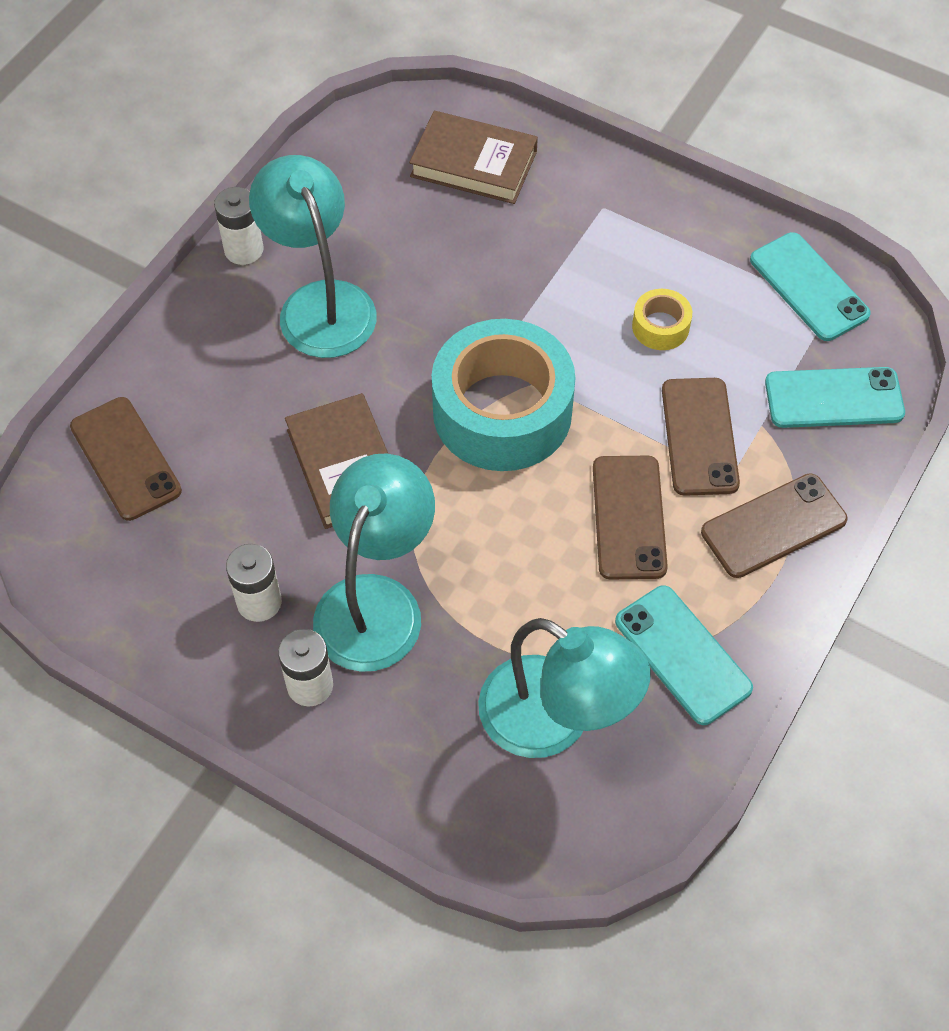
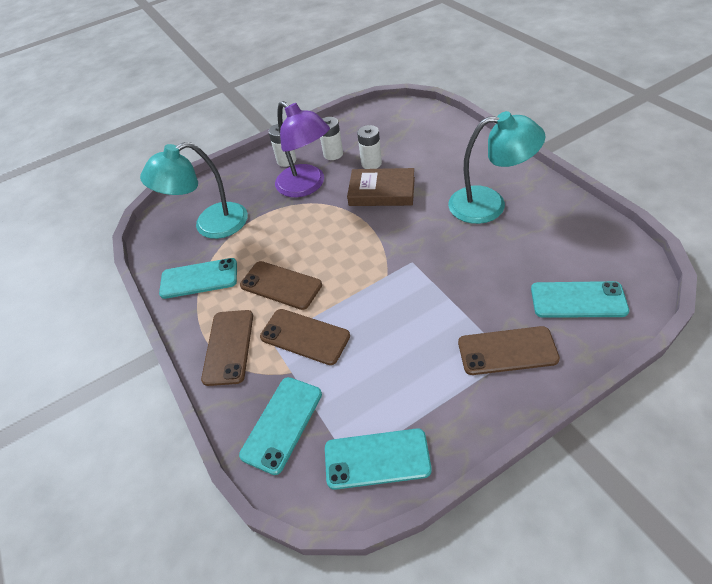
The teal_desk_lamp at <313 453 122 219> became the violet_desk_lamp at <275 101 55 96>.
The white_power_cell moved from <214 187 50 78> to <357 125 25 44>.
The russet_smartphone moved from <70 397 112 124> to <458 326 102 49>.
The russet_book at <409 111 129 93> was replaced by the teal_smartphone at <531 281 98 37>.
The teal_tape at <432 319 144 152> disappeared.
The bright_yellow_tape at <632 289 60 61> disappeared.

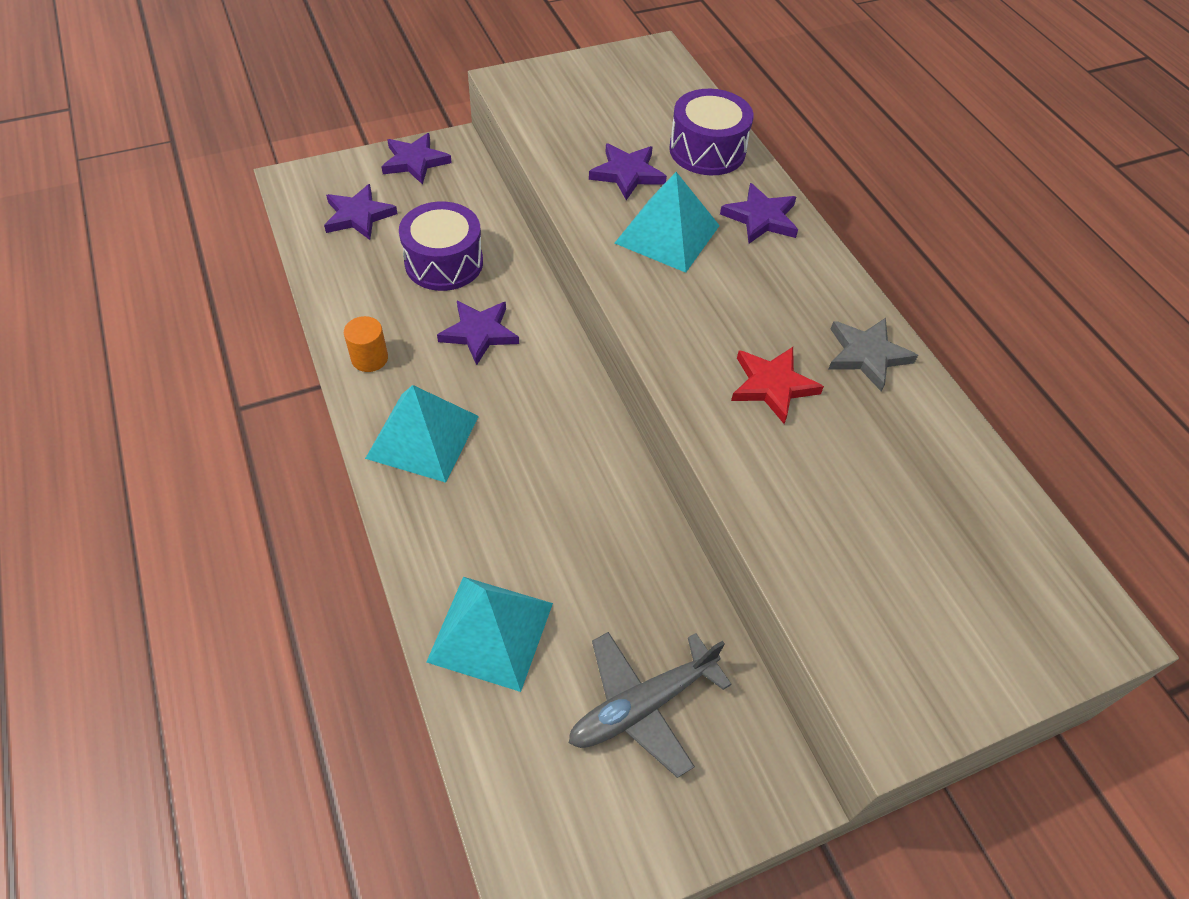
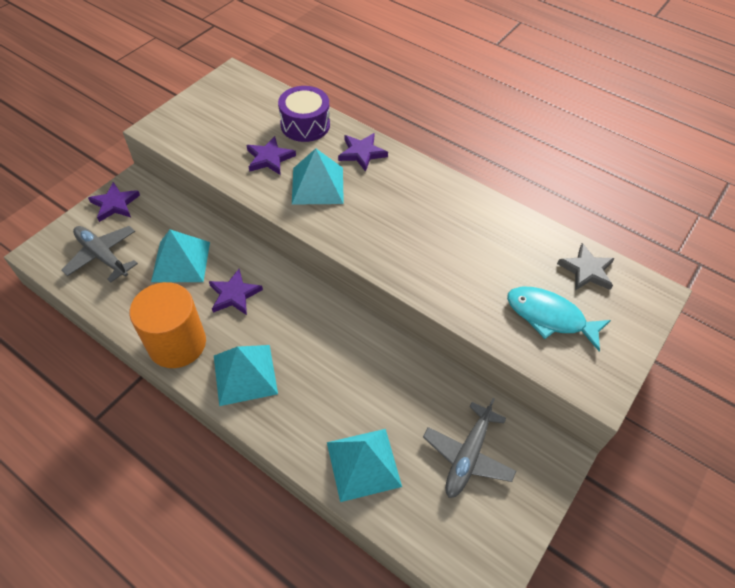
The violet_star_shape at <324 184 74 56> was replaced by the ash-grey_plane at <62 226 76 56>.
The bright_orange_cylinder_shape at <344 316 44 56> changed to 2.27 times the size.
The violet_snare_drum at <399 201 84 90> was replaced by the teal_solid_pyramid at <151 229 59 53>.
The teal_toy_fish at <507 287 104 64> appeared.
The ash-grey_star_shape moved from <828 318 90 74> to <557 243 58 47>.
The scarlet_star_shape at <731 347 93 77> disappeared.

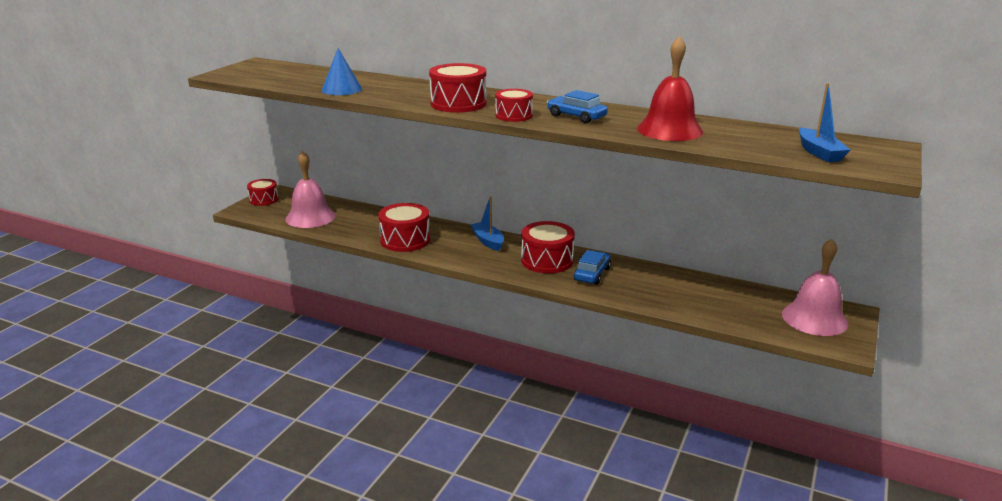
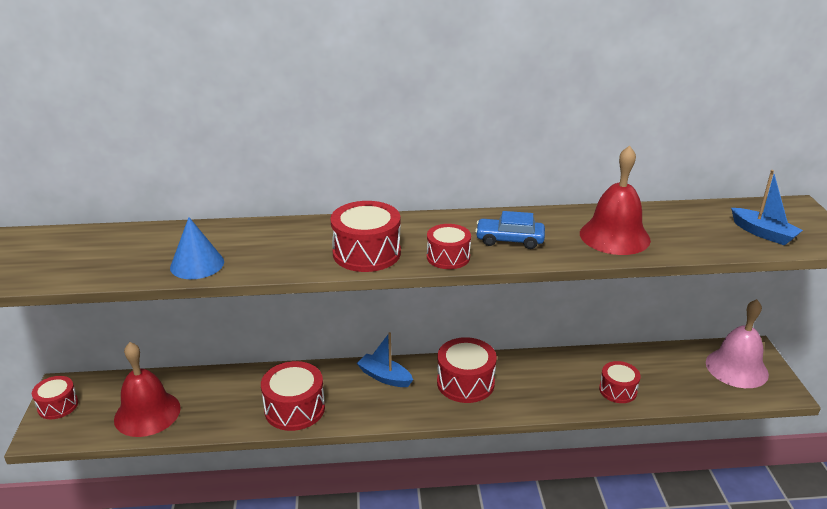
The pink_school_bell at <285 151 51 77> became the scarlet_school_bell at <114 342 67 95>.
The scarlet_snare_drum at <599 361 42 42> appeared.
The blue_automobile at <574 250 37 34> disappeared.

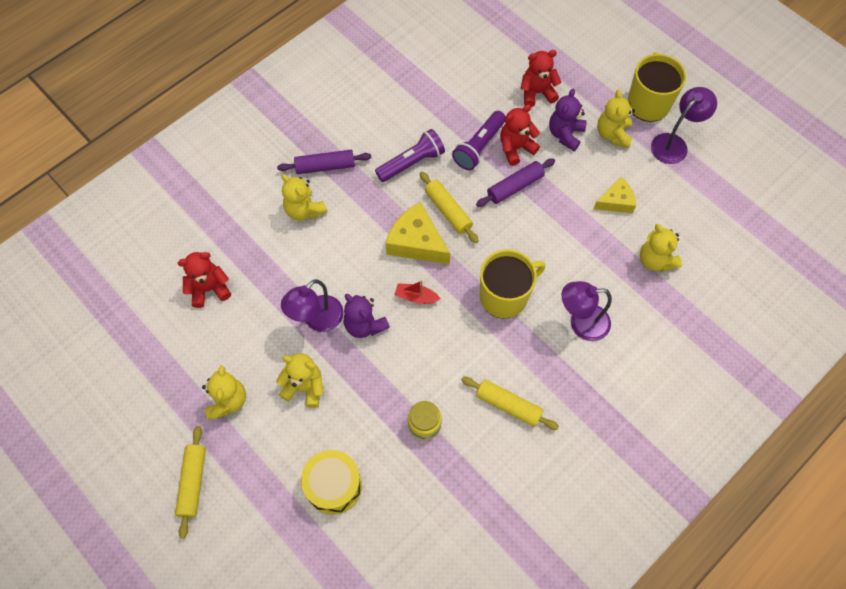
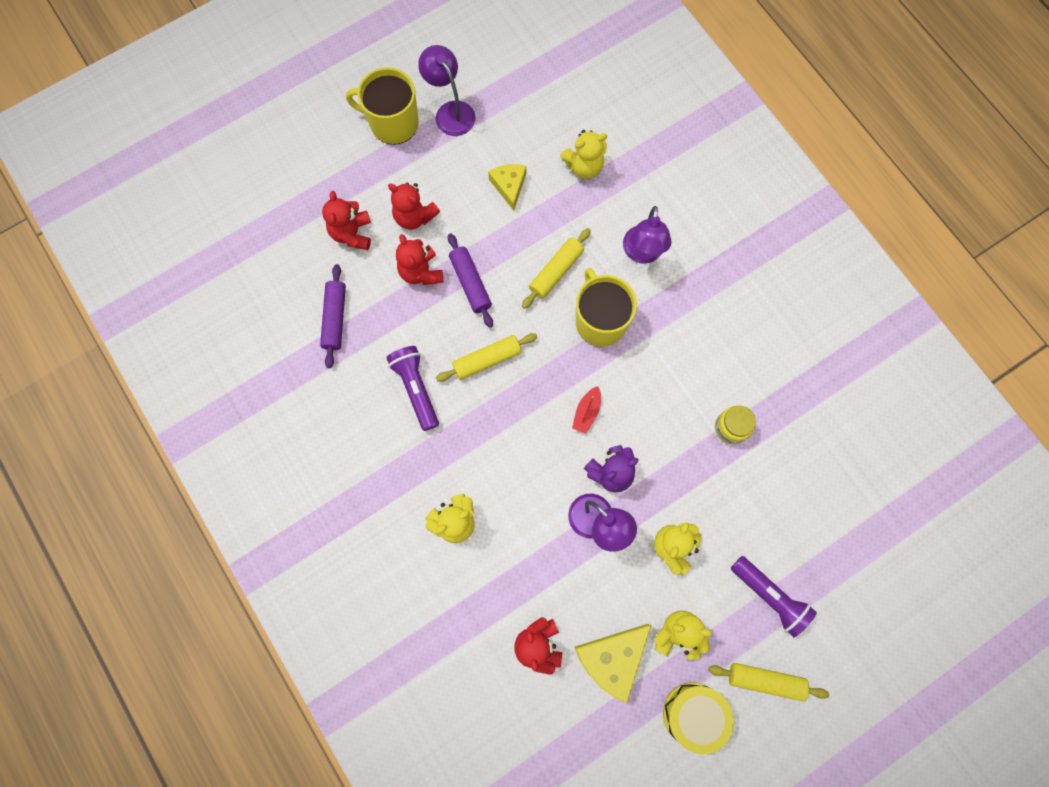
The violet_rolling_pin moved from <277 150 94 24> to <320 264 26 104>.
The violet_stuffed_bear at <549 89 38 62> became the scarlet_stuffed_bear at <388 183 52 47>.
The bright_yellow_rolling_pin moved from <461 377 98 53> to <522 228 69 81>.
The bright_yellow_cheese moved from <385 202 65 63> to <575 624 76 80>.
The bright_yellow_snare_drum moved from <301 450 61 65> to <663 682 71 72>.
The violet_pocket_torch moved from <452 111 54 59> to <731 556 86 81>.
The bright_yellow_stuffed_bear at <597 89 38 59> disappeared.

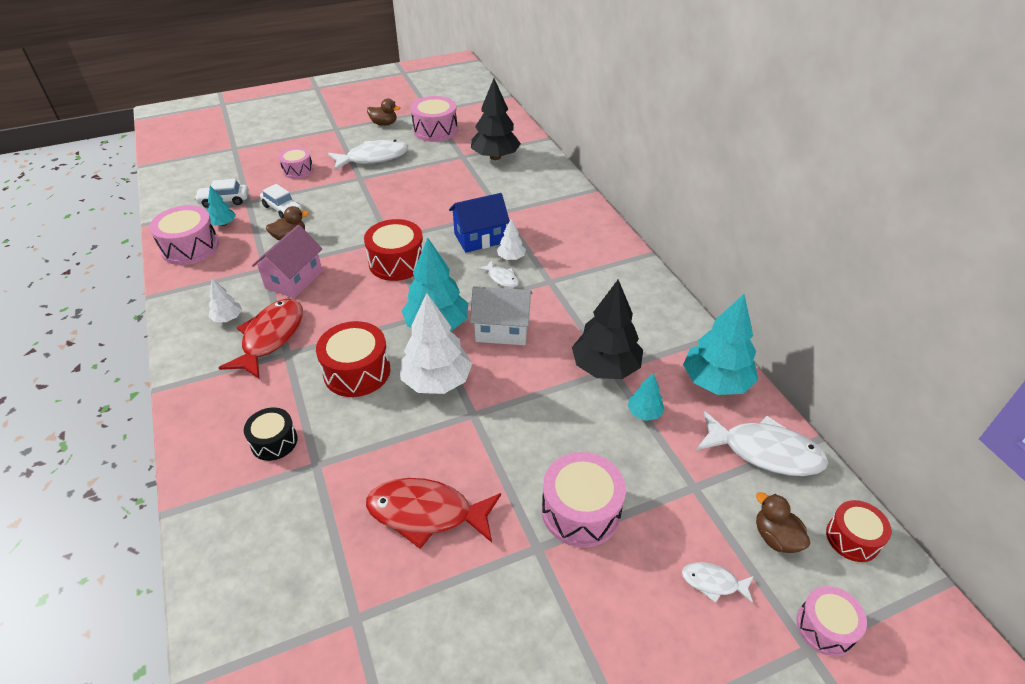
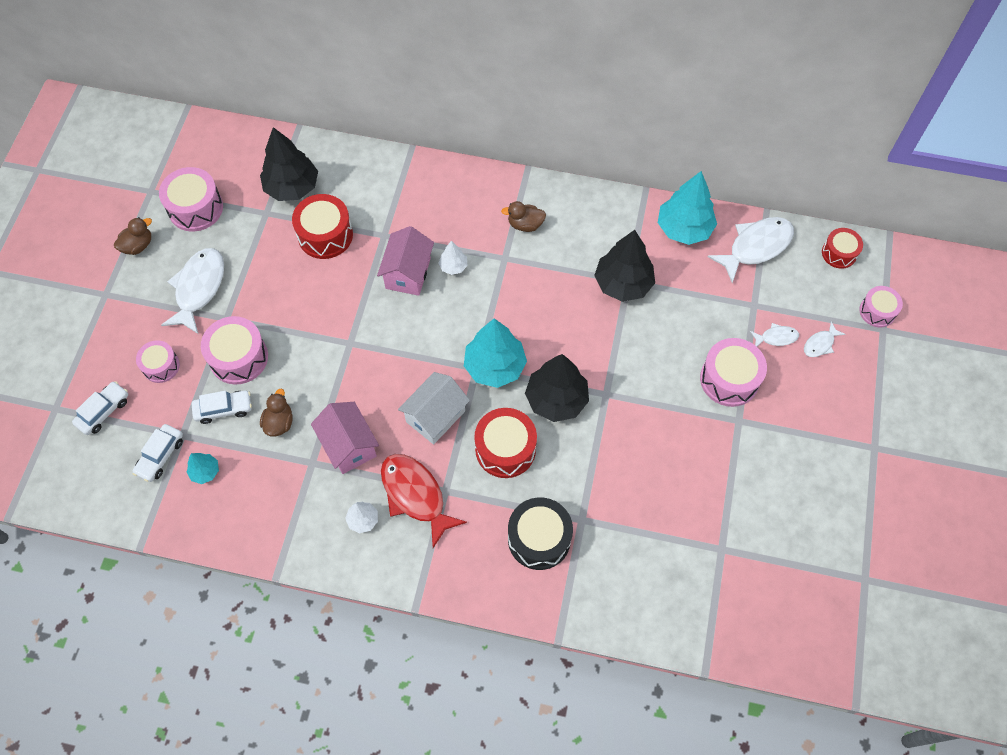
The white_automobile at <72 381 56 54> appeared.
The pink_snare_drum moved from <149 205 70 60> to <201 316 67 69>.
The scarlet_snare_drum moved from <364 219 59 62> to <292 194 61 65>.
The blue_house at <449 193 61 60> became the pink_house at <377 226 57 70>.
The white_house moved from <470 286 62 59> to <398 372 72 73>.
The russet_rubber_duck moved from <756 492 54 61> to <501 201 45 31>.
The jet-black_snare_drum at <244 408 53 53> changed to 1.60 times the size.
The white_fir_tree at <400 293 72 101> became the jet-black_fir_tree at <525 354 64 68>.
The white_toy_fish moved from <478 260 41 28> to <750 323 49 23>.
The scarlet_toy_fish at <366 478 135 71> disappeared.
The teal_fir_tree at <627 373 38 48> disappeared.

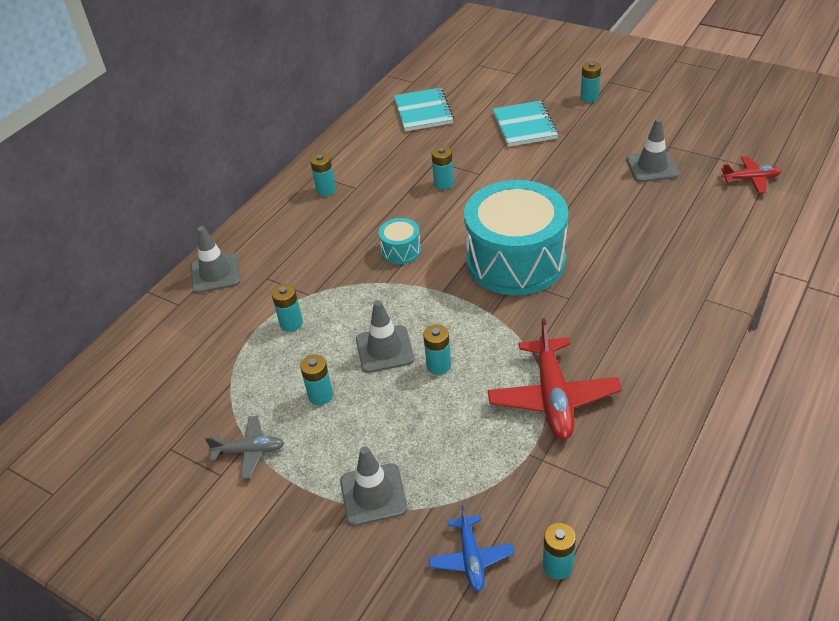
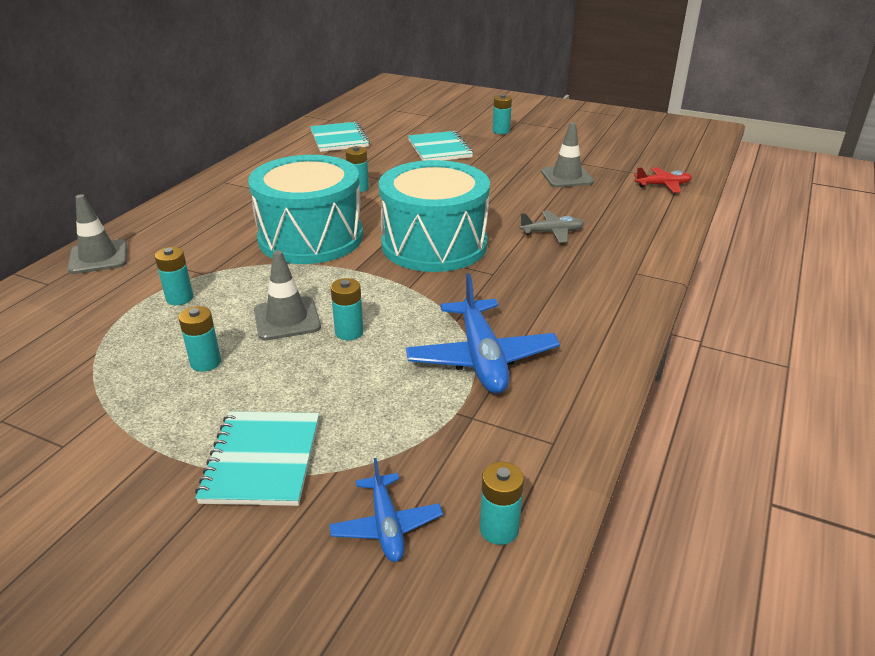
The ash-grey_road_cone at <340 446 68 80> was replaced by the teal_notebook at <195 411 124 95>.
The teal_snare_drum at <379 218 42 46> changed to 2.38 times the size.
The scarlet_plane at <488 318 134 121> became the blue_plane at <406 273 154 121>.
The ash-grey_plane moved from <205 416 79 63> to <520 211 64 32>.
The teal_power_cell at <310 153 26 43> disappeared.

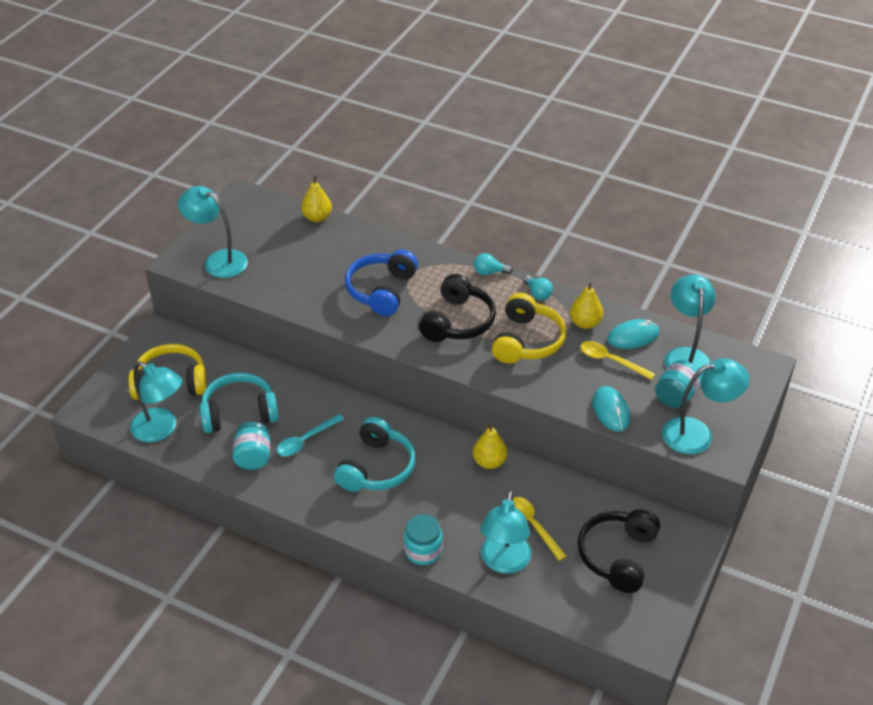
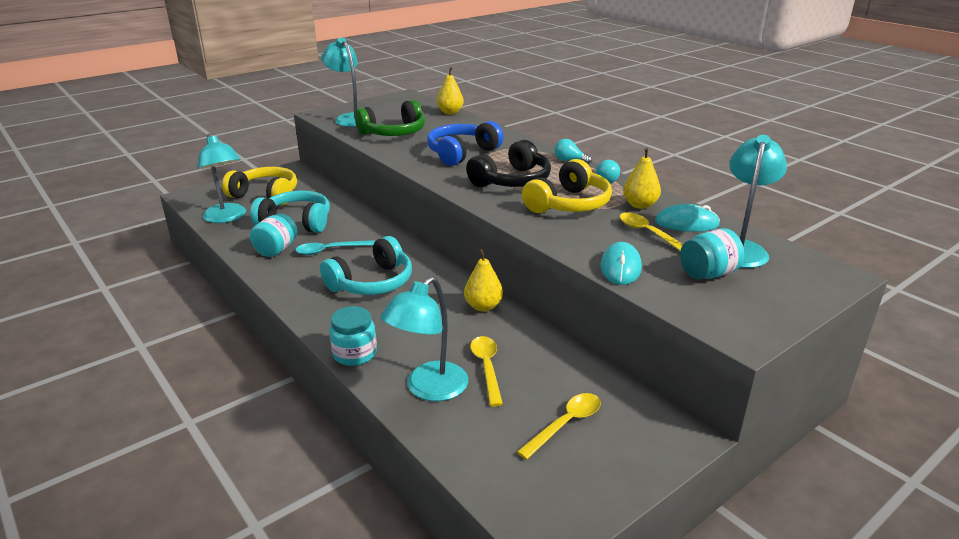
The emerald_over-ear_headphones at <355 100 70 36> appeared.
The jet-black_over-ear_headphones at <578 509 82 84> was replaced by the bright_yellow_spoon at <517 393 84 67>.
The teal_desk_lamp at <662 358 87 96> disappeared.

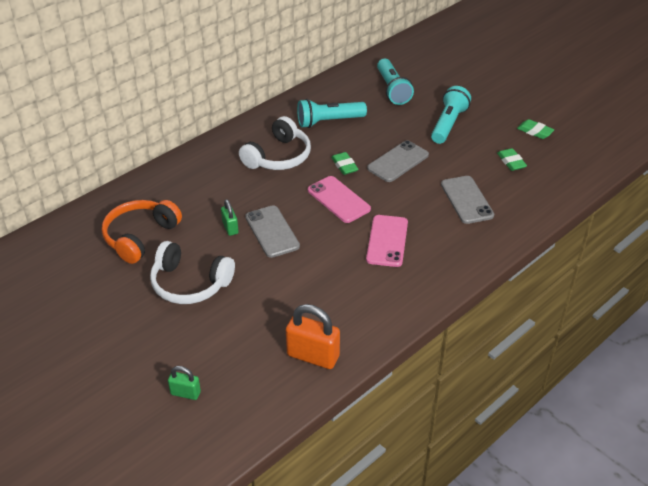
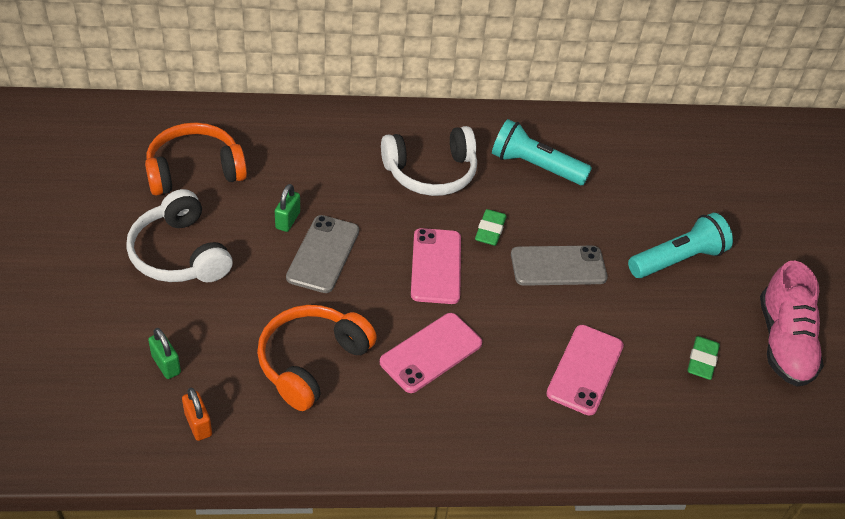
The emerald_padlock moved from <168 366 33 34> to <148 328 33 51>.
The bright_orange_padlock at <286 304 54 65> changed to 0.55 times the size.
The bright_orange_over-ear_headphones at <257 305 120 106> appeared.
The ash-grey_smartphone at <441 176 53 48> became the pink_smartphone at <546 325 78 90>.
The emerald_gum_eraser at <517 119 37 20> was replaced by the pink_sneaker at <760 261 64 126>.
The teal_pocket_torch at <377 59 37 46> disappeared.

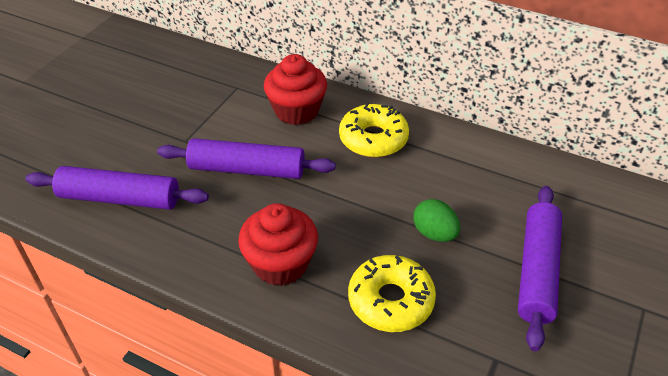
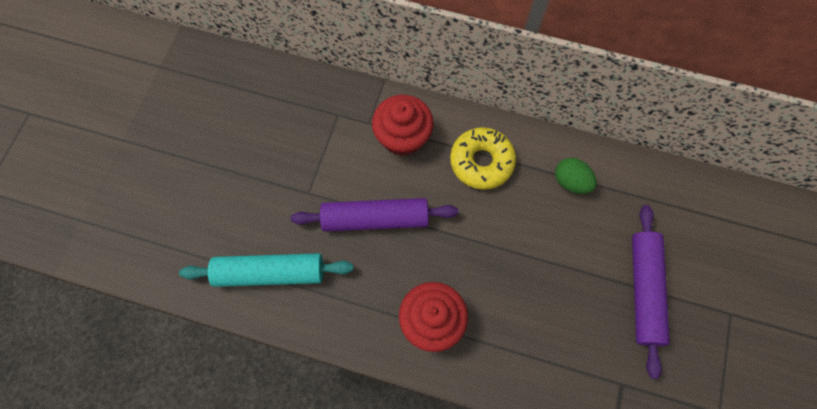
The violet_rolling_pin at <25 166 184 44> became the teal_rolling_pin at <179 253 174 34>.
The emerald_toy_egg moved from <413 199 47 43> to <555 158 42 36>.
The bright_yellow_doughnut at <348 255 88 77> disappeared.

